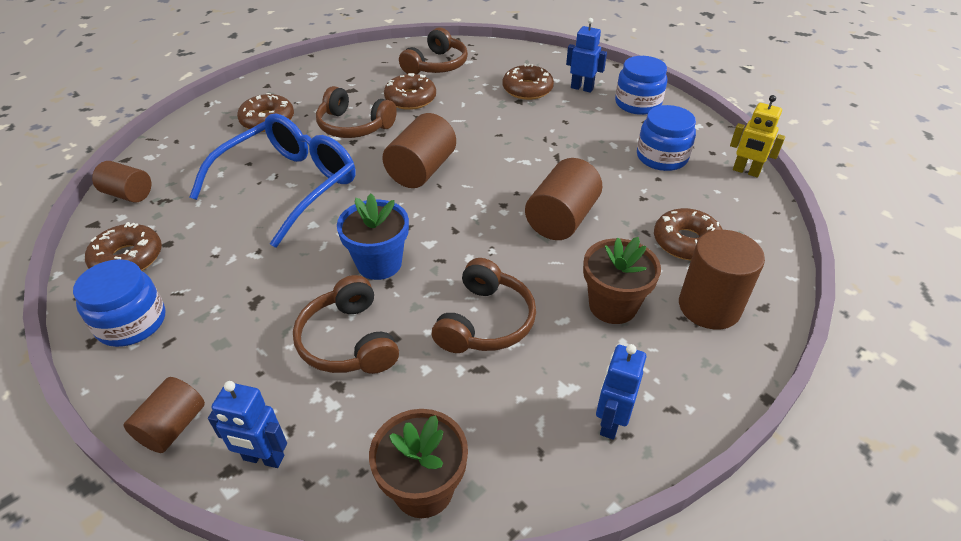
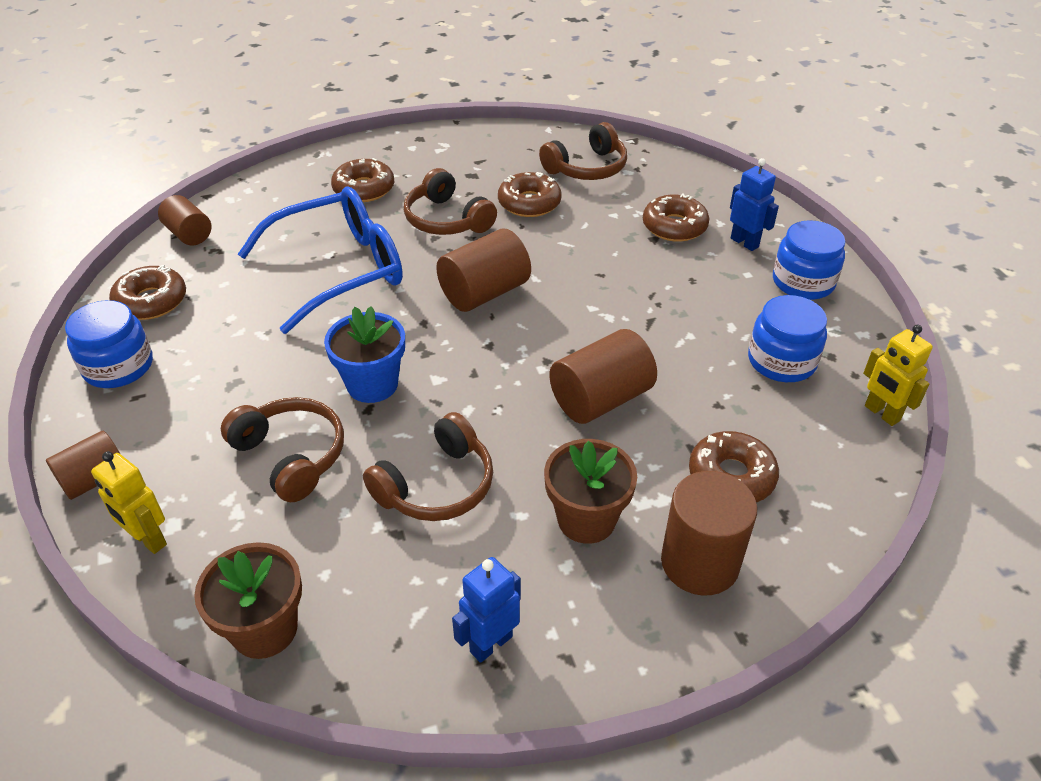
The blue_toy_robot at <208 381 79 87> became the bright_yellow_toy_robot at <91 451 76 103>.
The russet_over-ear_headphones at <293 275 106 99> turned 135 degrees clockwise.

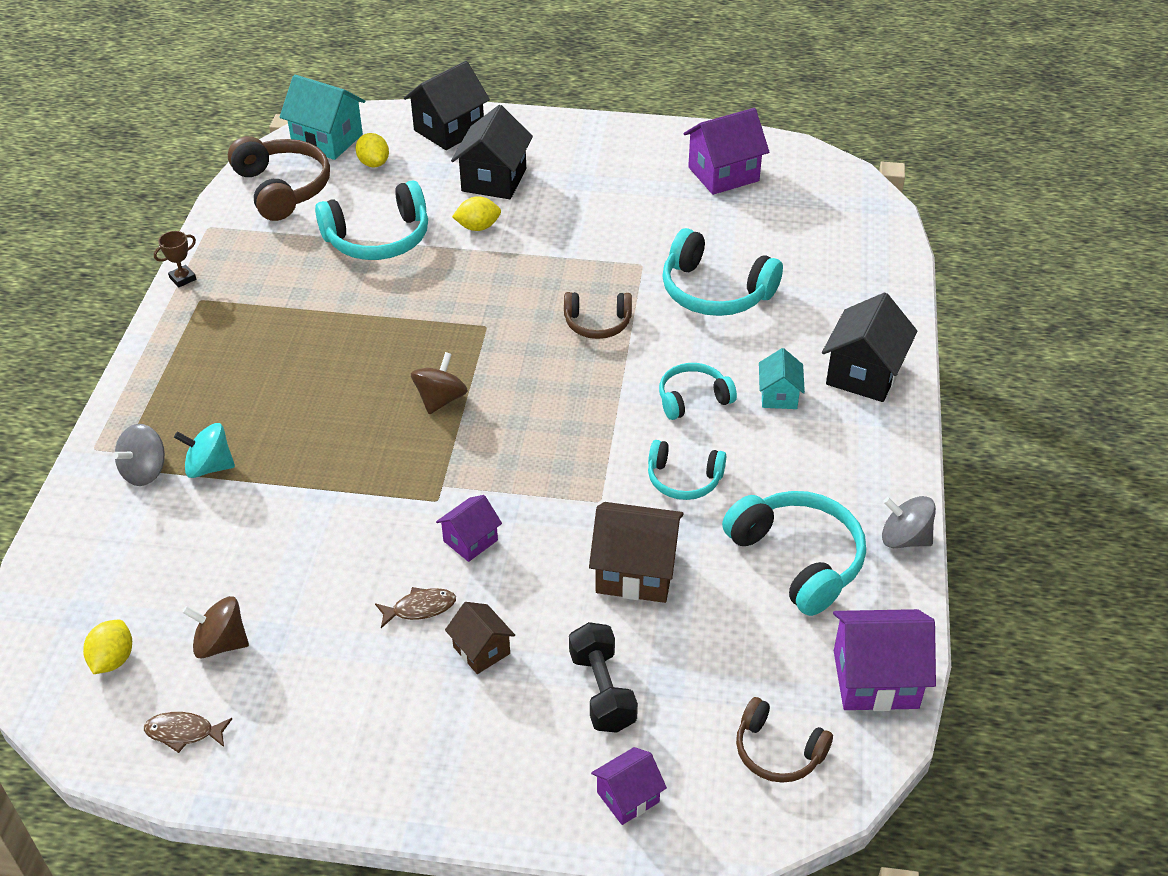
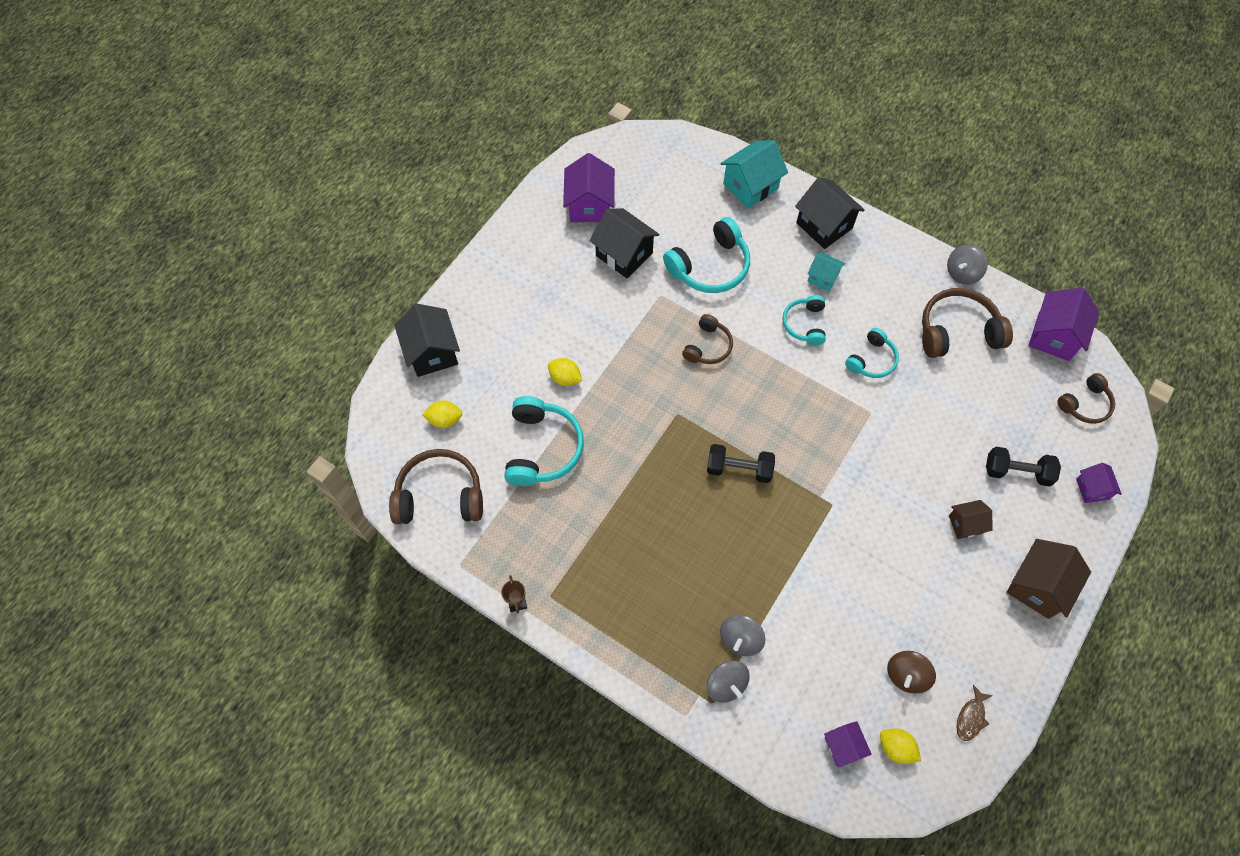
The bright_yellow_citrus_fruit at <452 196 49 35> turned 75 degrees counterclockwise.
The jet-black_house moved from <451 105 82 94> to <589 208 71 70>.
The russet_whirligig at <411 352 57 62> was replaced by the jet-black_free_weight at <707 444 68 39>.
The teal_whirligig at <174 423 61 55> became the ash-grey_whirligig at <720 615 45 41>.
The teal_house moved from <280 75 85 85> to <721 140 67 68>.
The violet_house moved from <436 495 66 67> to <824 721 48 46>.
The teal_over-ear_headphones at <722 491 144 125> became the russet_over-ear_headphones at <922 288 91 70>.
The russet_house moved from <589 502 95 101> to <1007 539 84 80>.
The russet_toy_fish at <375 587 81 41> disappeared.

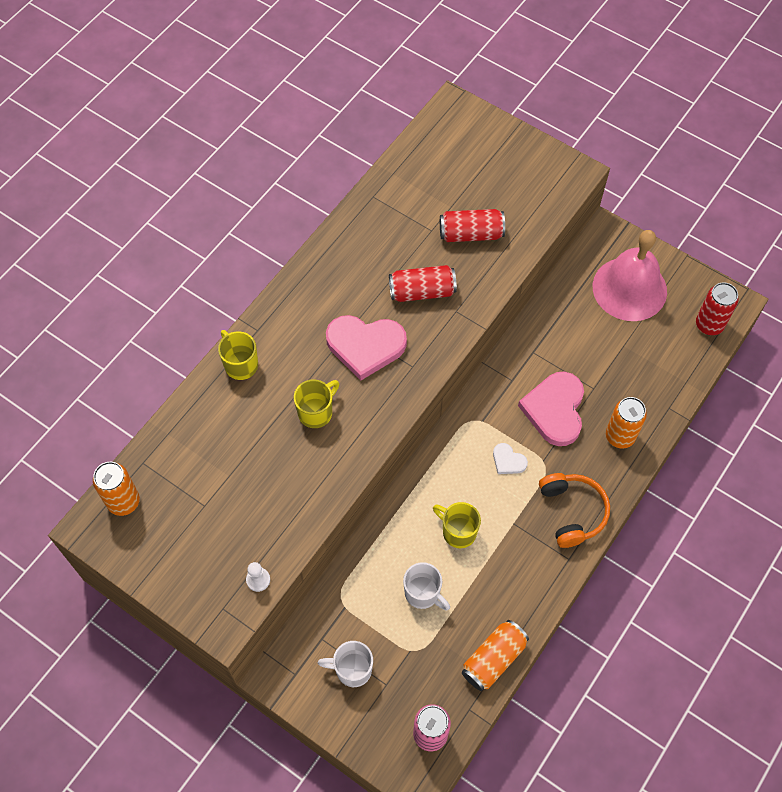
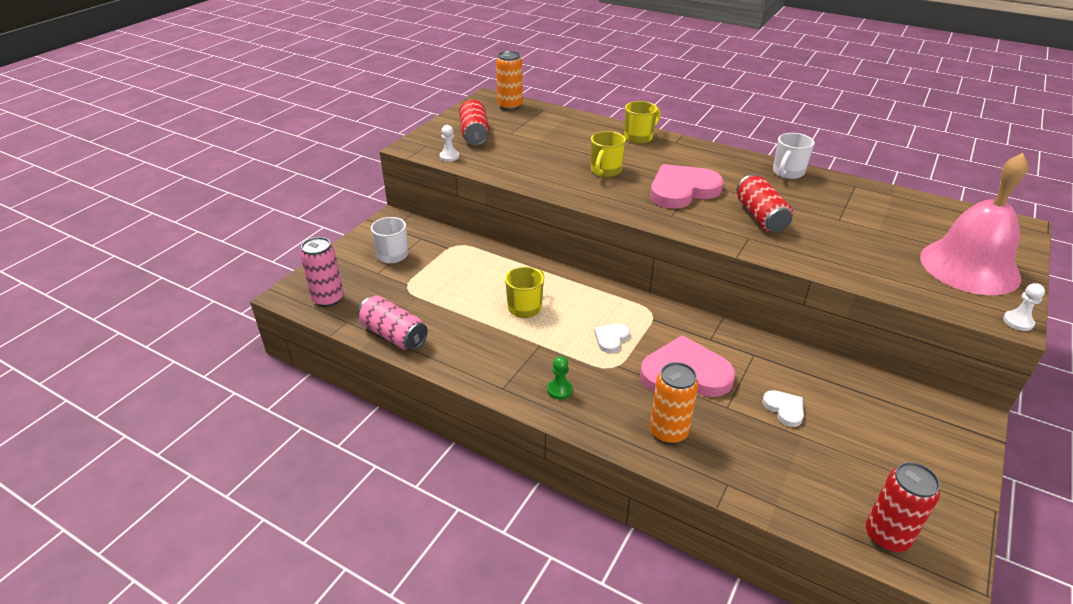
The bright_orange_can at <462 620 67 71> became the pink_can at <358 296 70 55>.
The scarlet_can moved from <440 209 65 33> to <459 100 31 45>.
The bright_orange_over-ear_headphones at <539 473 71 75> was replaced by the emerald_game_pawn at <547 356 26 43>.
The bright_yellow_coffee_mug at <294 379 45 49> turned 75 degrees clockwise.
The pink_love_heart at <326 315 81 66> turned 60 degrees clockwise.
The white_love_heart at <762 390 42 37> appeared.
The white_coffee_mug moved from <403 562 47 49> to <773 133 41 46>.
The pink_school_bell moved from <593 230 74 91> to <920 153 108 142>.
The white_game_pawn at <1003 283 42 48> appeared.

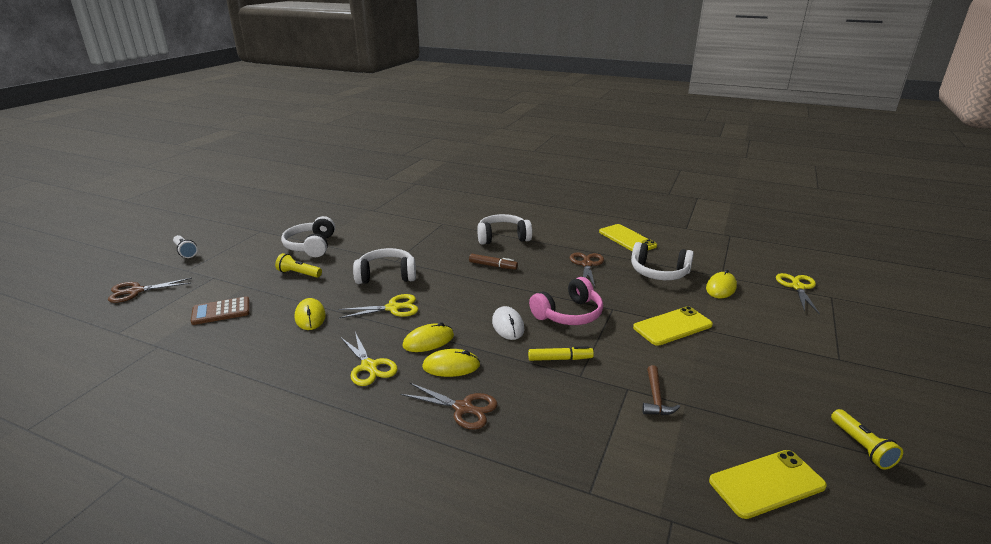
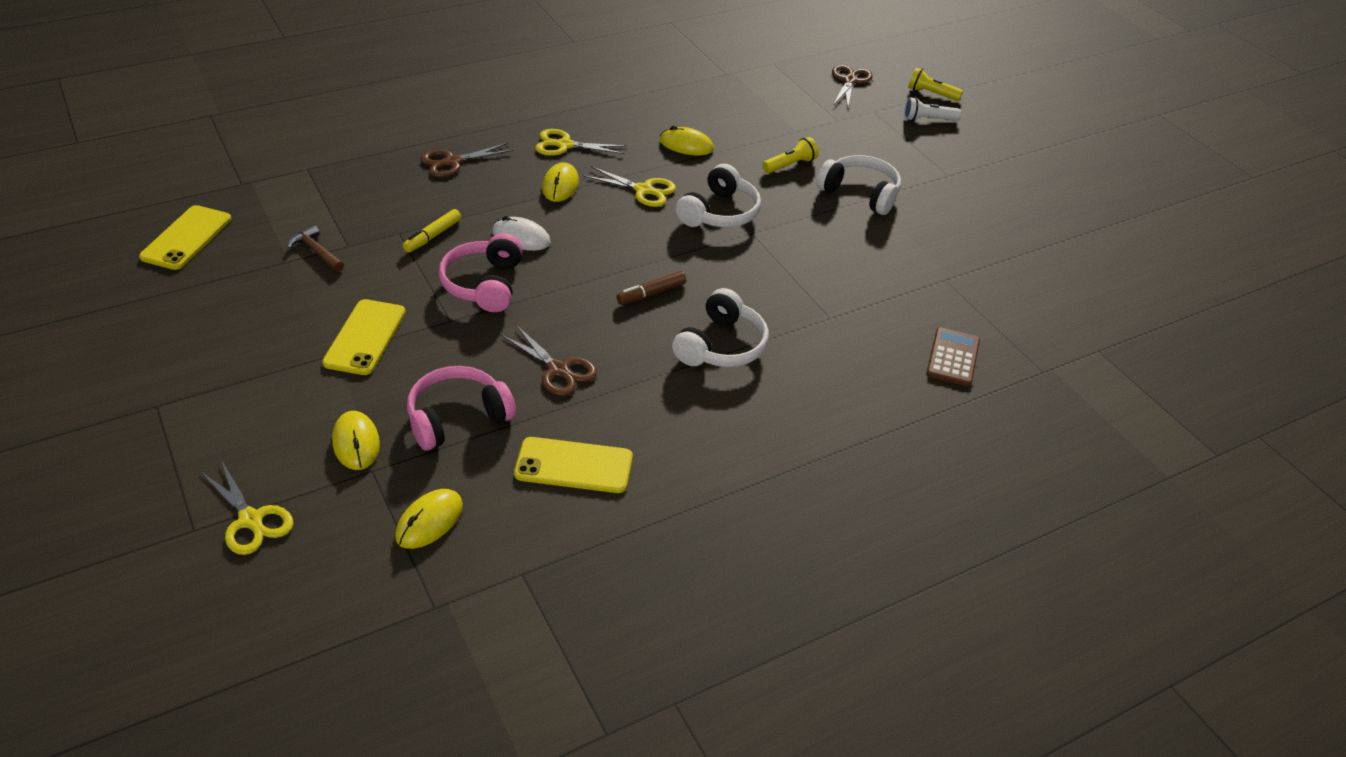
The bright_yellow_mouse moved from <422 349 58 28> to <395 489 68 60>.
The white_over-ear_headphones at <631 242 63 38> became the pink_over-ear_headphones at <407 366 109 85>.
The bright_yellow_scissors at <338 294 81 24> turned 90 degrees counterclockwise.
The bright_yellow_pocket_torch moved from <831 409 72 61> to <908 68 55 33>.
The russet_calculator moved from <191 296 58 29> to <926 327 54 59>.

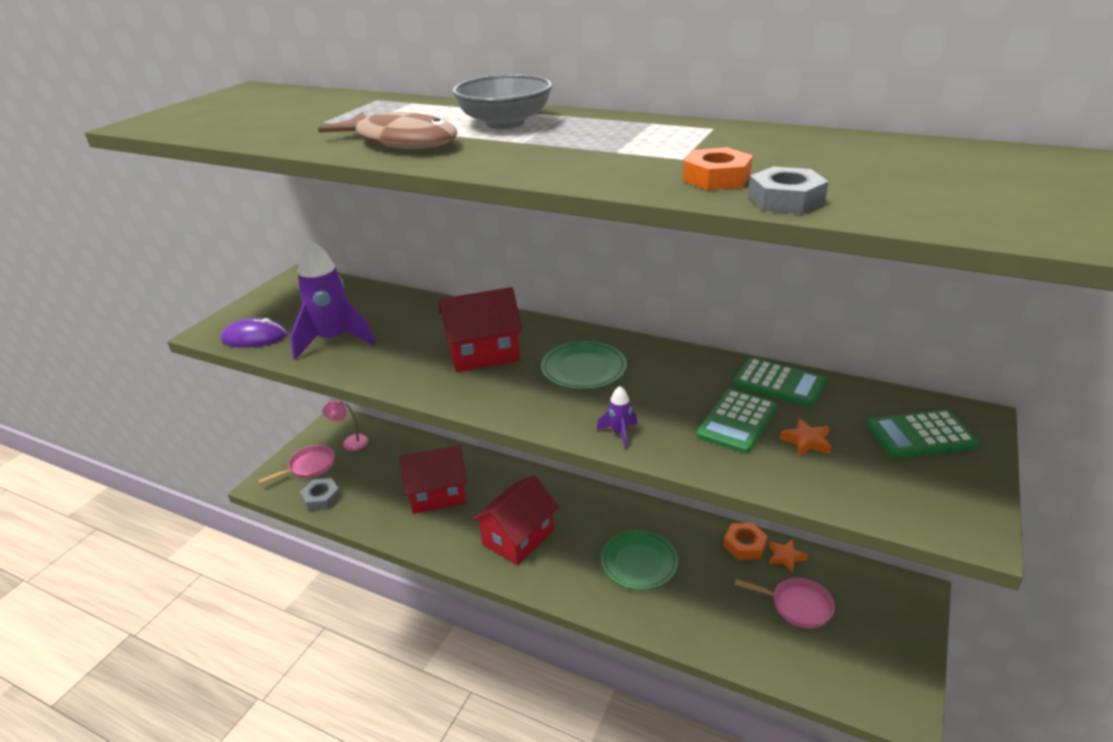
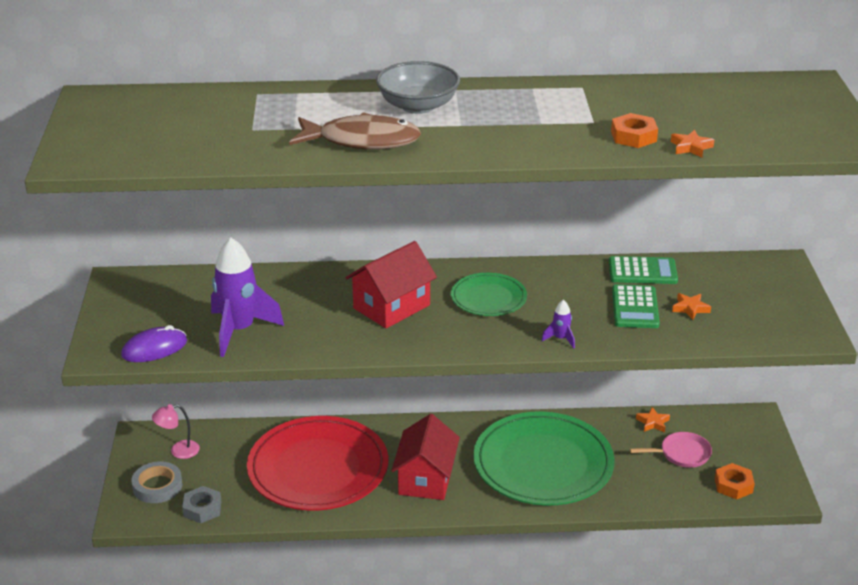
The pink_pan at <258 445 76 39> was replaced by the ash-grey_tape at <131 461 51 42>.
The scarlet_house at <399 445 68 69> was replaced by the scarlet_dinner_plate at <247 416 141 94>.
The emerald_dinner_plate at <601 530 77 60> changed to 1.98 times the size.
The ash-grey_nut at <748 167 81 47> was replaced by the bright_orange_star_shape at <671 130 43 27>.
The bright_orange_nut moved from <723 523 44 37> to <715 463 40 36>.
The emerald_calculator at <866 410 113 49> disappeared.

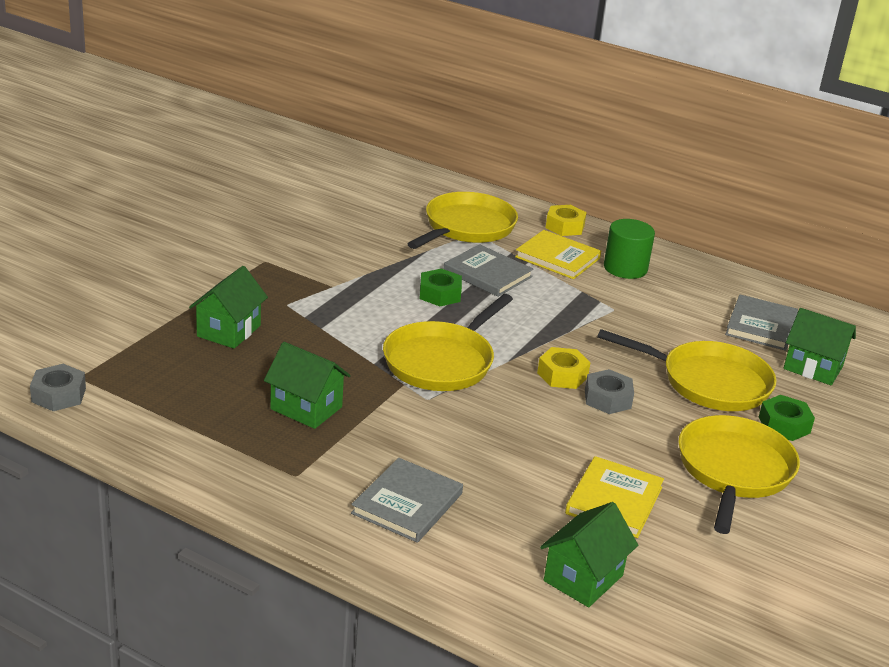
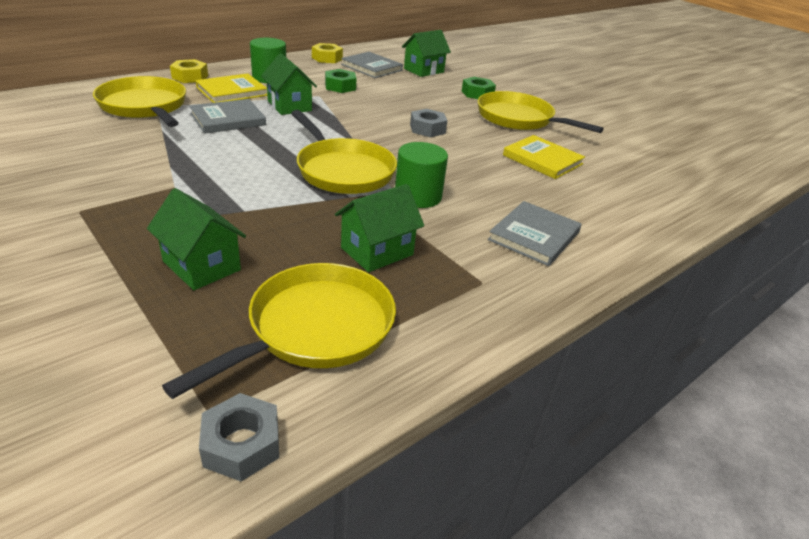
The bright_yellow_pan moved from <597 329 180 82> to <162 263 234 136>.
The emerald_house moved from <540 502 98 105> to <261 53 56 62>.
The bright_yellow_nut moved from <537 347 54 42> to <312 43 31 20>.
The emerald_nut moved from <420 268 42 38> to <325 69 31 24>.
The emerald_cylinder_shape at <395 142 53 66> appeared.
The ash-grey_book at <351 458 112 85> turned 75 degrees clockwise.

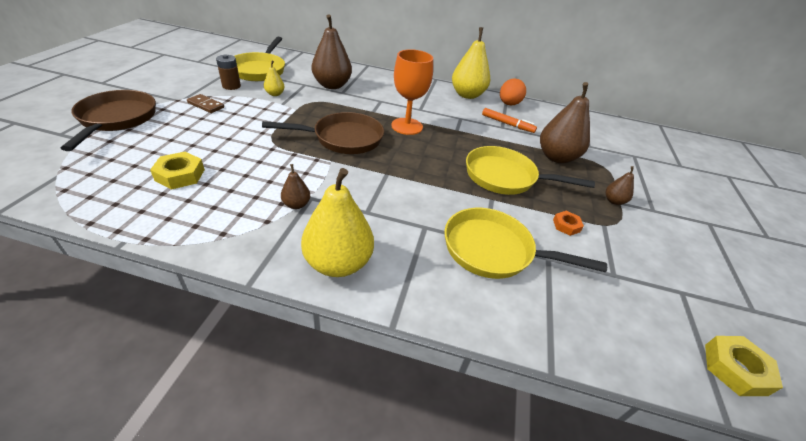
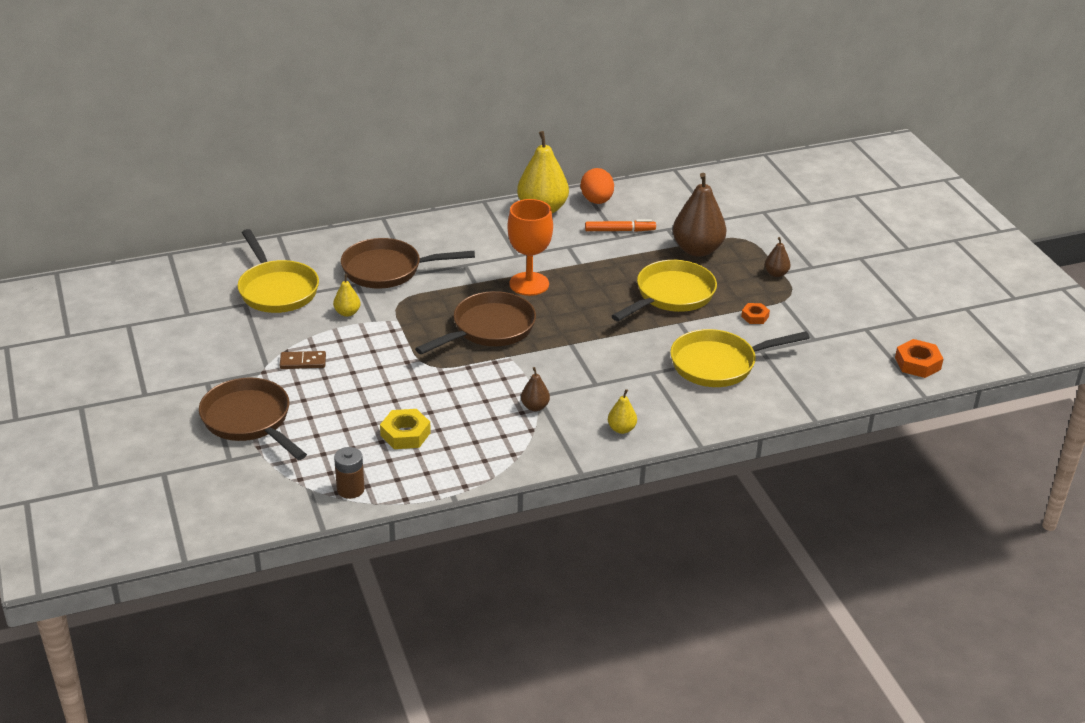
The russet_power_cell moved from <216 54 25 36> to <334 447 31 52>.
The russet_toy_pear at <311 15 41 74> was replaced by the russet_pan at <341 238 134 51>.
The bright_yellow_toy_pear at <301 168 73 109> changed to 0.47 times the size.
The bright_yellow_pan at <466 146 129 49> turned 150 degrees clockwise.
The bright_yellow_nut at <705 336 78 60> became the bright_orange_nut at <895 339 49 39>.

